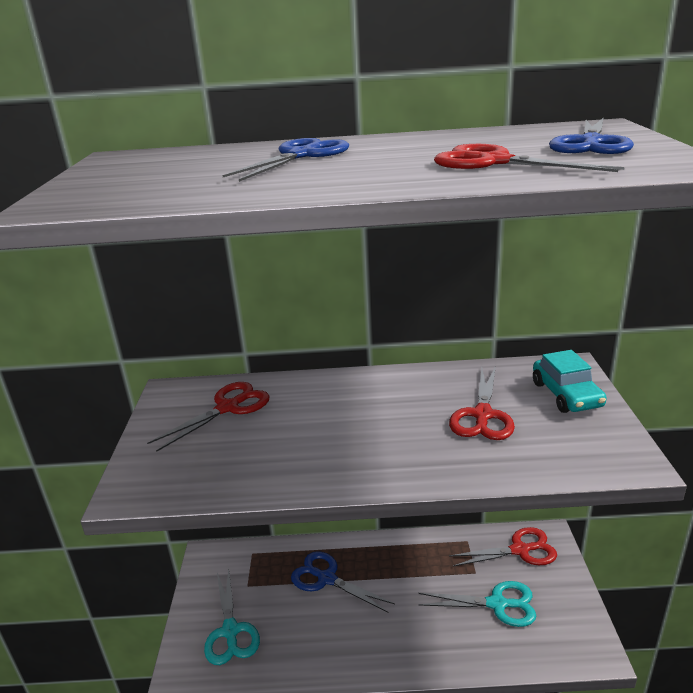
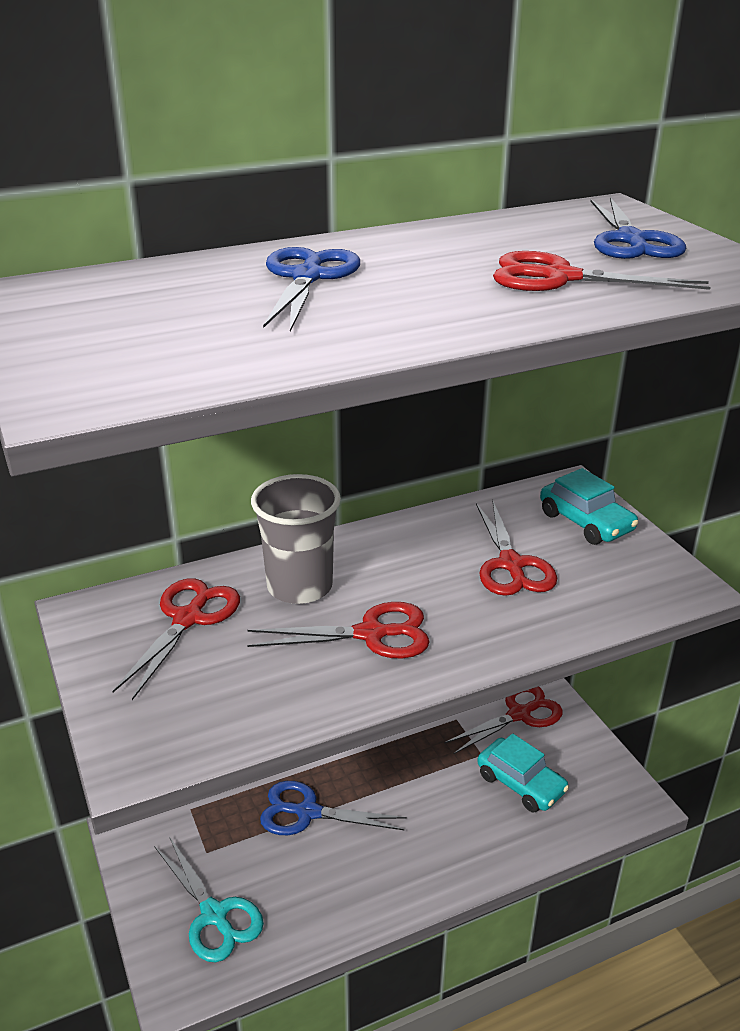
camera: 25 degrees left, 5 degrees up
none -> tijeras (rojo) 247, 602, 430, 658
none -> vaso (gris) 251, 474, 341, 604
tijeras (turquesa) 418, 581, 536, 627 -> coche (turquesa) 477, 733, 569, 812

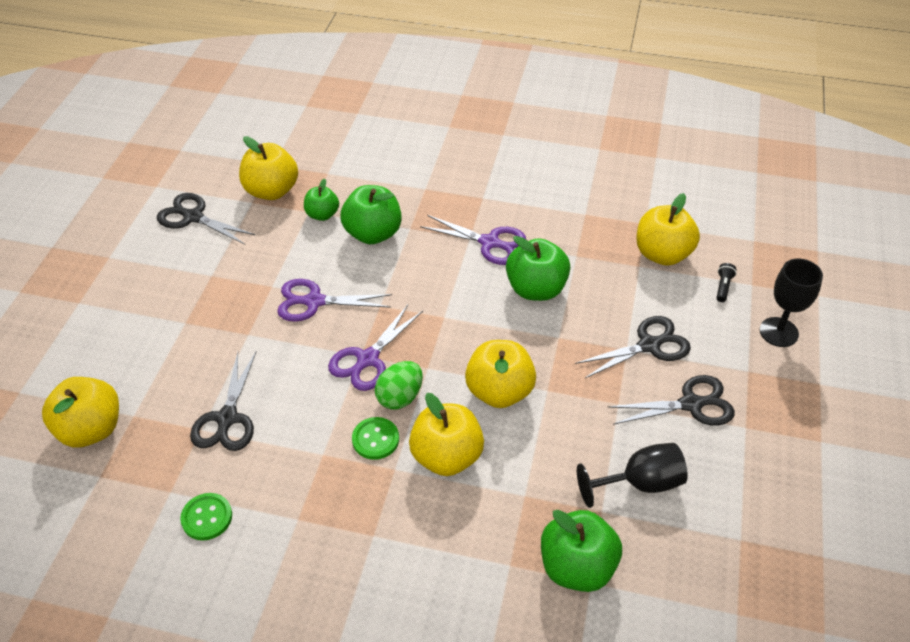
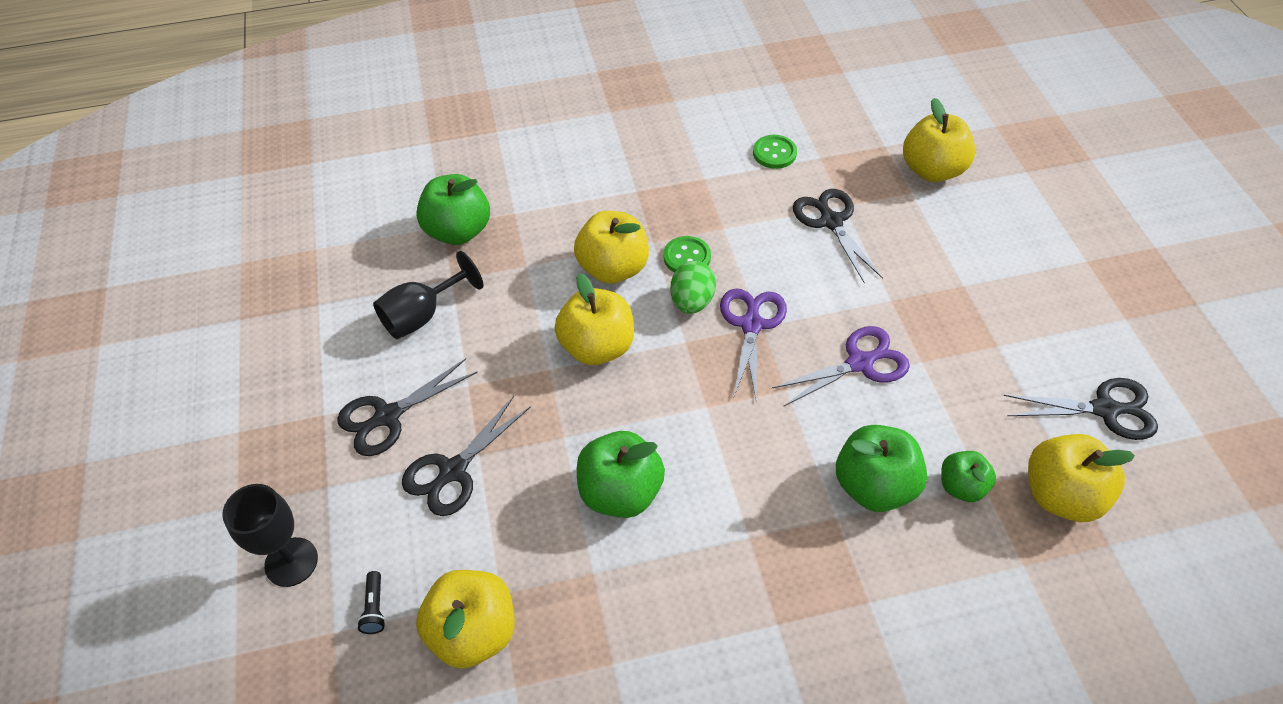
camera: 155 degrees right, 5 degrees up
tijeras (morado) 420, 215, 526, 265 -> none

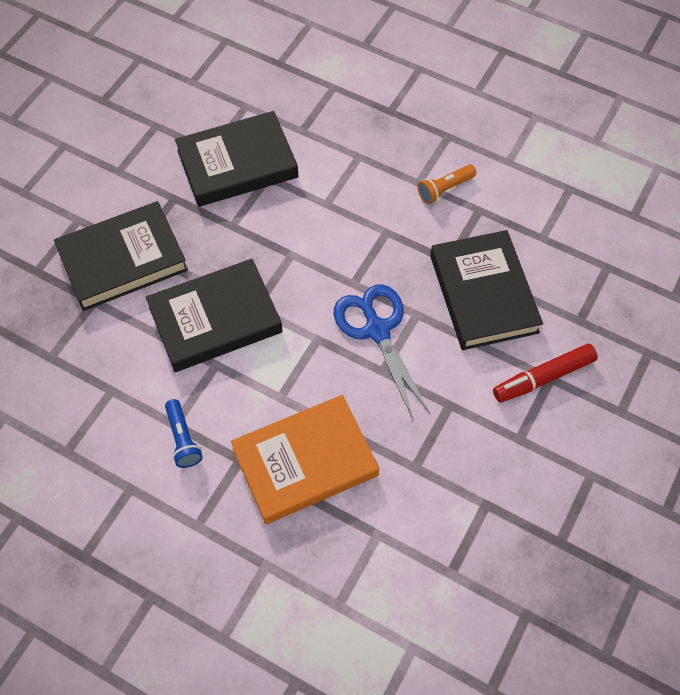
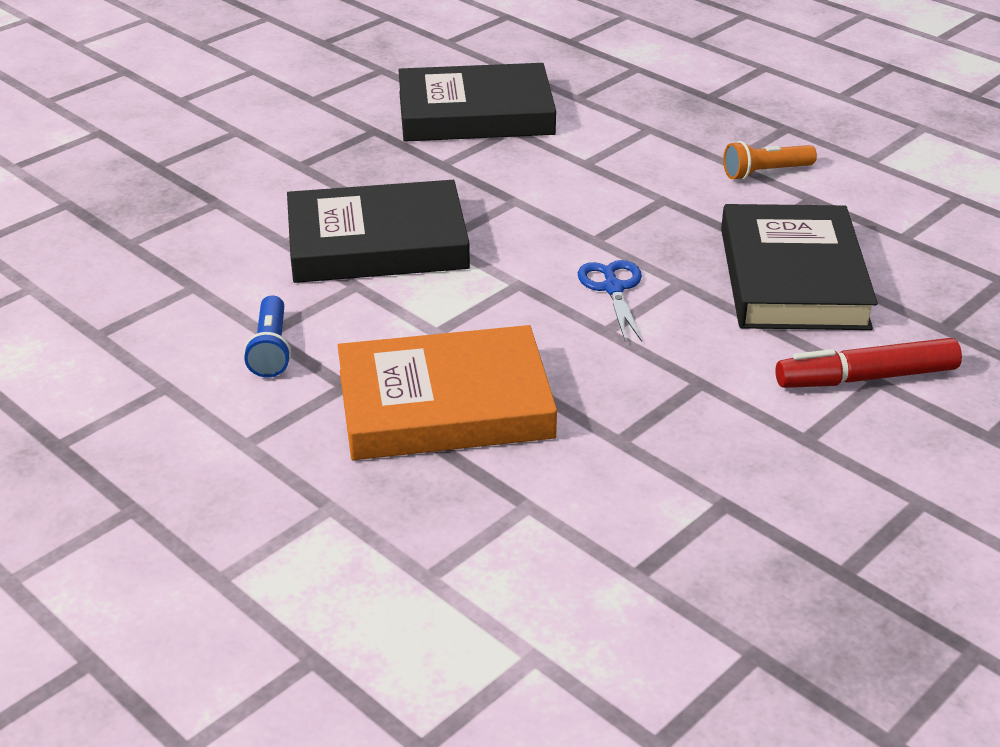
camera: 15 degrees right, 25 degrees down
libro (negro) 54, 201, 188, 311 -> none
tijeras (azul) 334, 284, 430, 419 -> tijeras (azul) 578, 260, 642, 342, x0.58

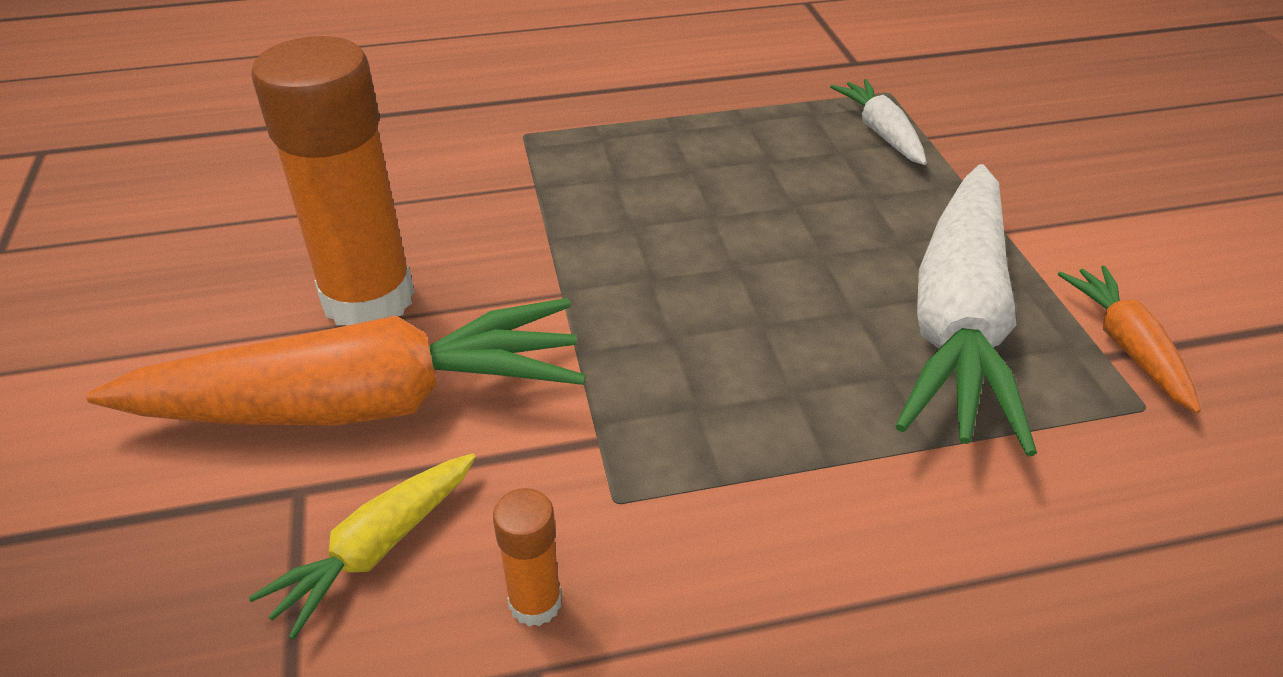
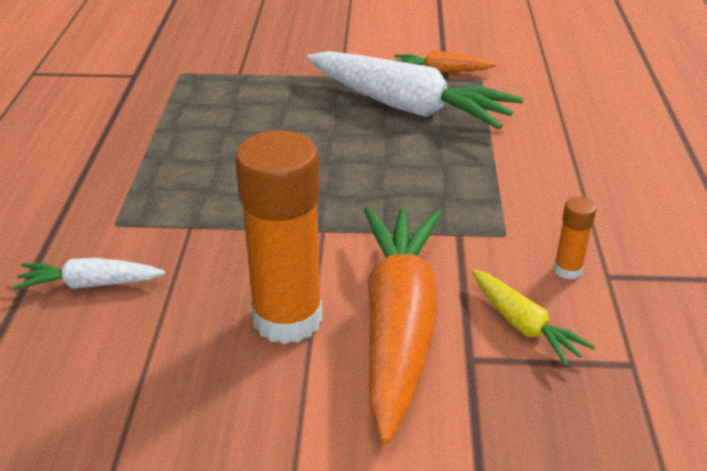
camera: 75 degrees left, 5 degrees down
zanahoria (blanco) 830, 79, 927, 165 -> zanahoria (blanco) 13, 258, 165, 290, move

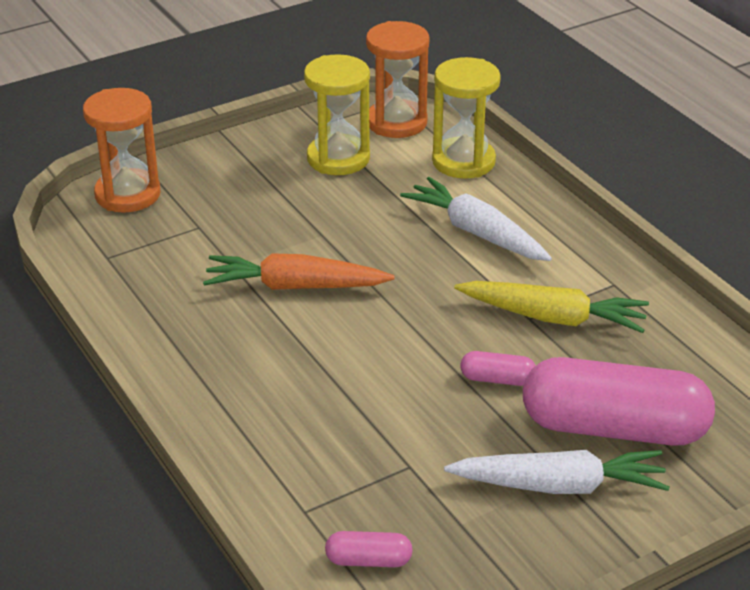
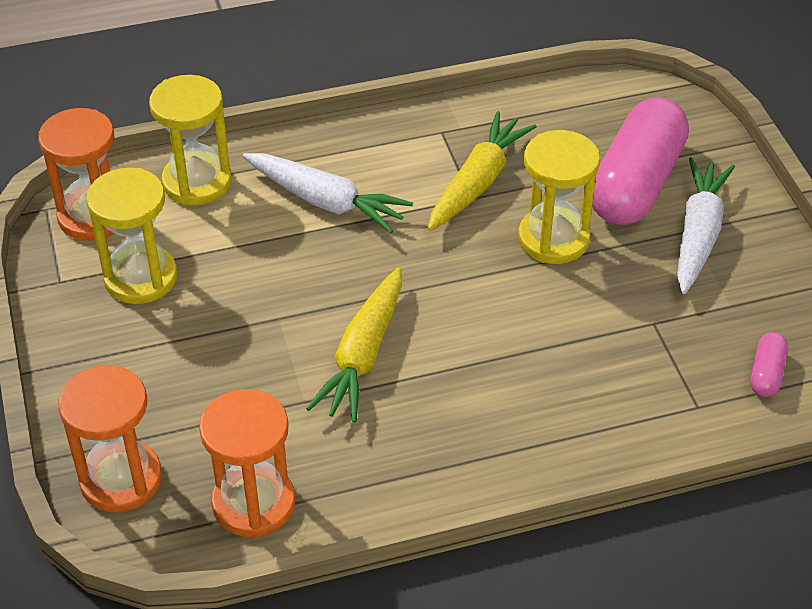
camera: 75 degrees left, 10 degrees up
none -> reloj de arena (naranja) 199, 389, 295, 538
cápsula (rosa) 461, 351, 536, 386 -> reloj de arena (amarillo) 518, 130, 600, 264
zanahoria (naranja) 203, 253, 395, 290 -> zanahoria (amarillo) 306, 267, 402, 423
zanahoria (blanco) 400, 177, 552, 261 -> zanahoria (blanco) 243, 153, 413, 233, 120 degrees counterclockwise

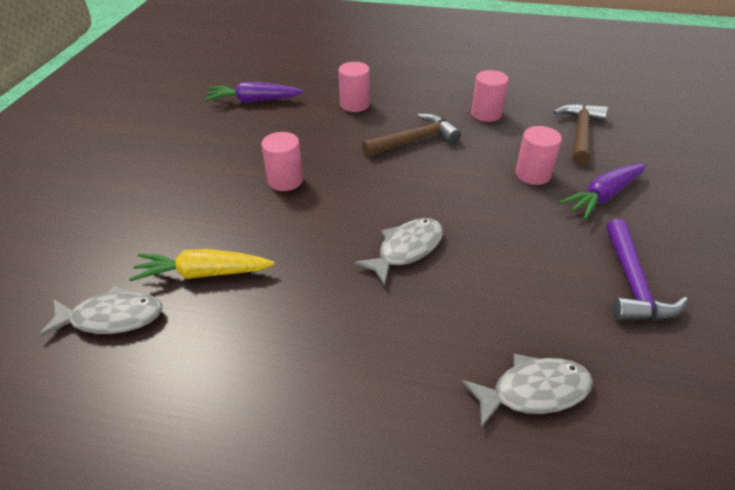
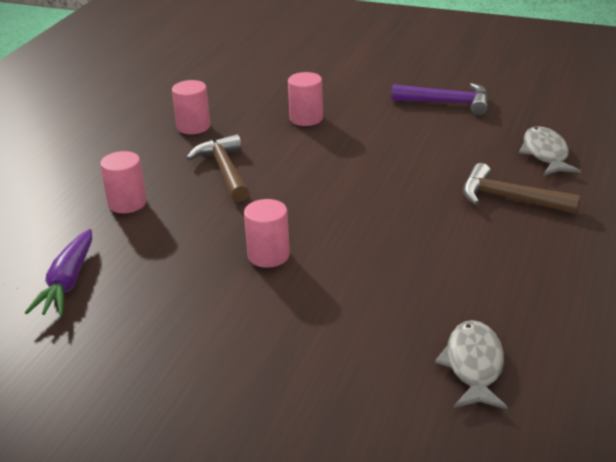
camera: 80 degrees left, 10 degrees down
zanahoria (amarillo) 129, 249, 275, 281 -> none
pez (gris) 354, 218, 444, 286 -> none
zanahoria (morado) 559, 163, 646, 220 -> none
martillo (marrón) 553, 104, 608, 165 -> martillo (marrón) 463, 163, 581, 214, move

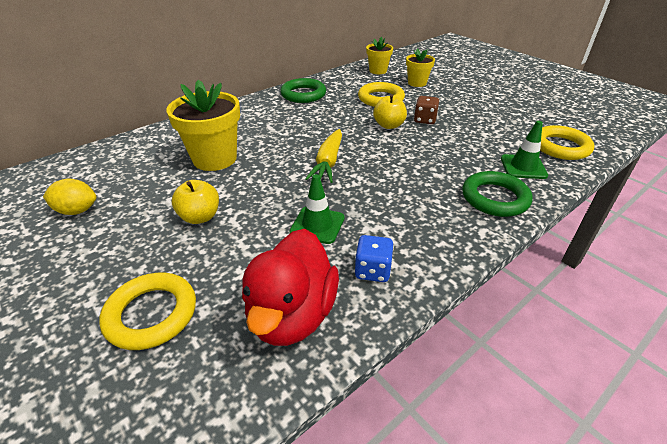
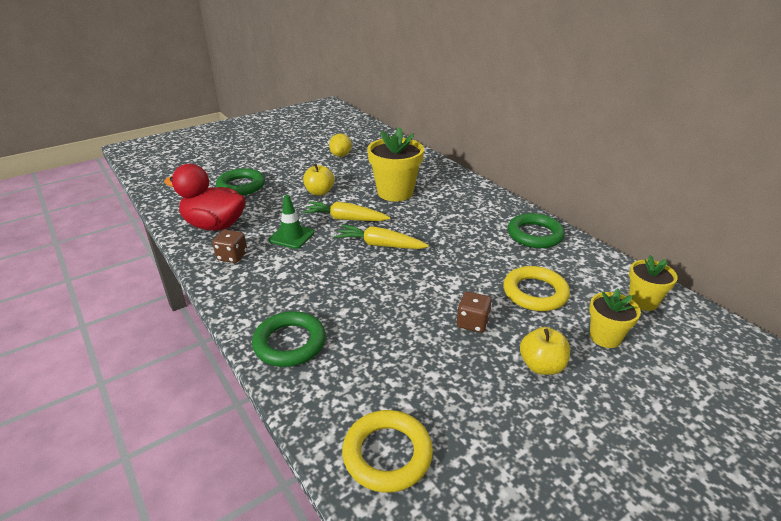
camera: 95 degrees right, 5 degrees down
cono de tráfico (verde) 501, 121, 548, 179 -> none
none -> zanahoria (amarillo) 302, 201, 390, 221
manzana (amarillo) 373, 94, 407, 129 -> manzana (amarillo) 520, 327, 570, 375, move
anillo (amarillo) 99, 273, 196, 350 -> anillo (verde) 216, 168, 265, 195
dado (azul) 355, 235, 394, 282 -> dado (marrón) 212, 230, 247, 263

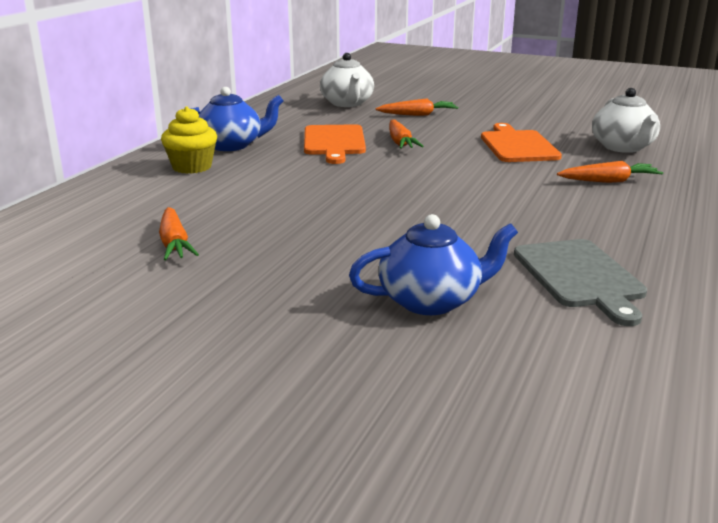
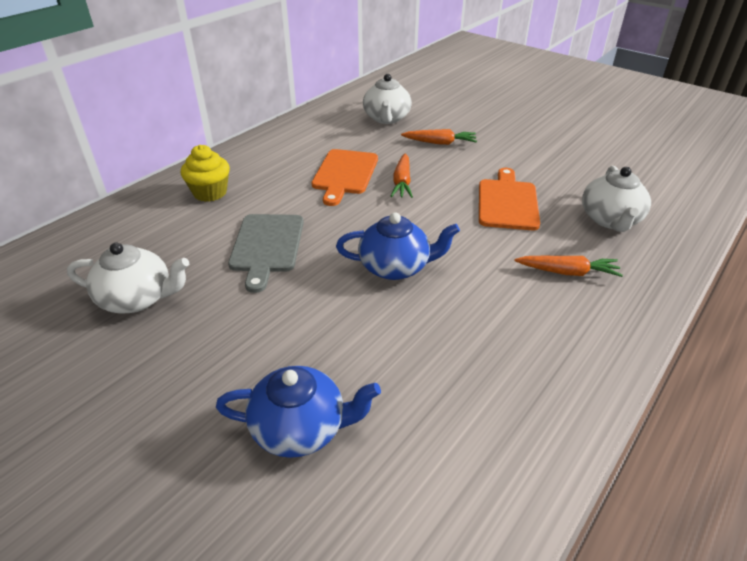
camera: 15 degrees right, 15 degrees up
tetera (azul) 191, 87, 284, 151 -> tetera (azul) 336, 213, 460, 280, move
tabla de cortar (gris) 514, 239, 647, 326 -> tabla de cortar (gris) 228, 214, 304, 293, move
zanahoria (naranja) 159, 207, 199, 260 -> tetera (blanco) 67, 242, 189, 313

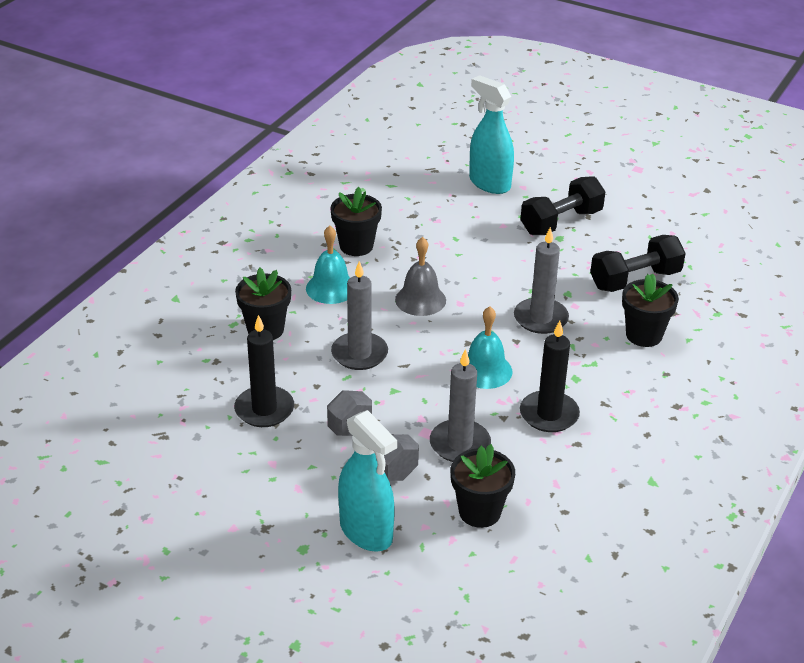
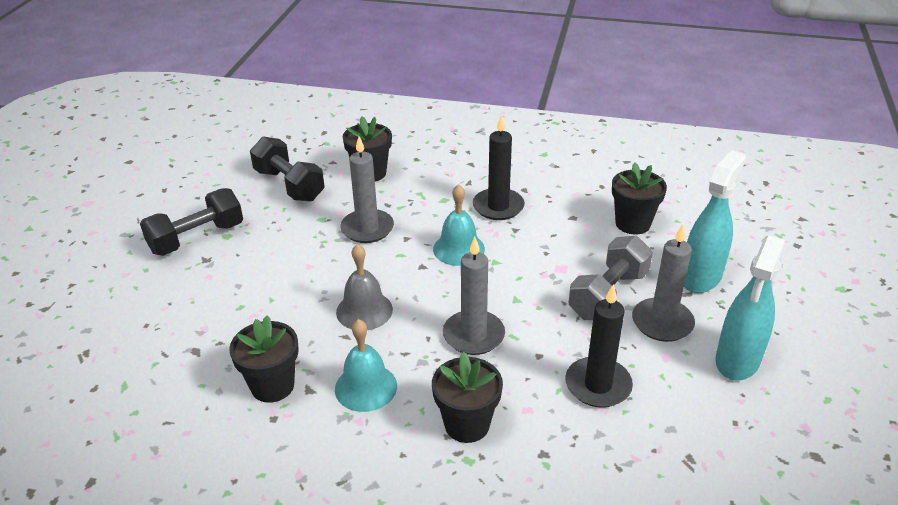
camera: 105 degrees left, 0 degrees up
vela (gris) 430, 349, 491, 462 -> vela (gris) 632, 224, 695, 342, move
pulverizador (turquesa) 469, 75, 514, 194 -> pulverizador (turquesa) 715, 235, 785, 380, move
mancuerna (negro) 520, 176, 605, 235 -> mancuerna (negro) 140, 188, 243, 256, 75 degrees counterclockwise

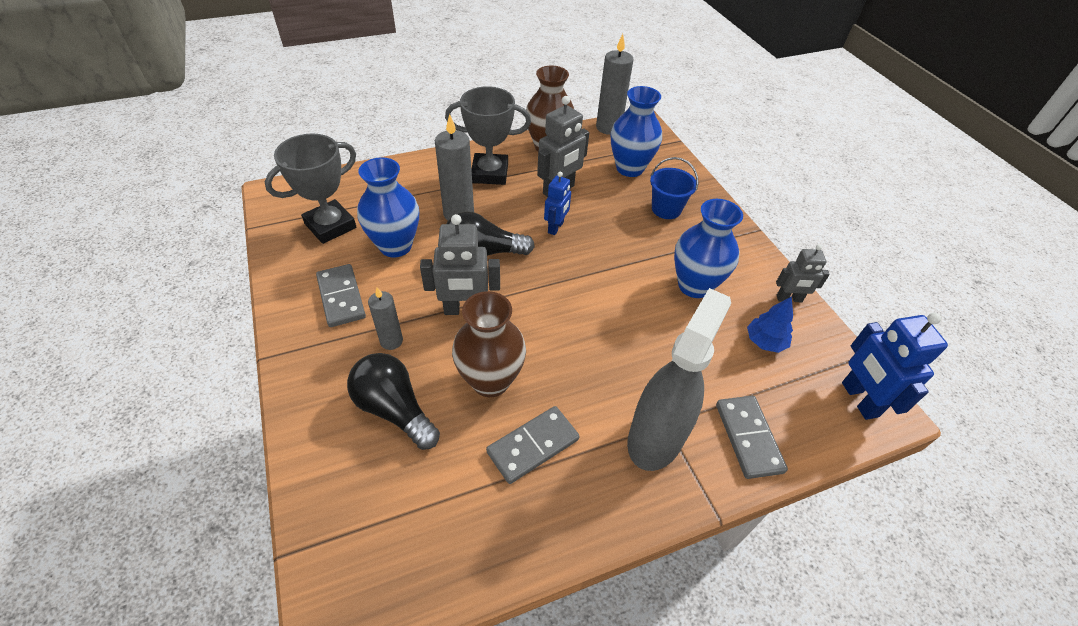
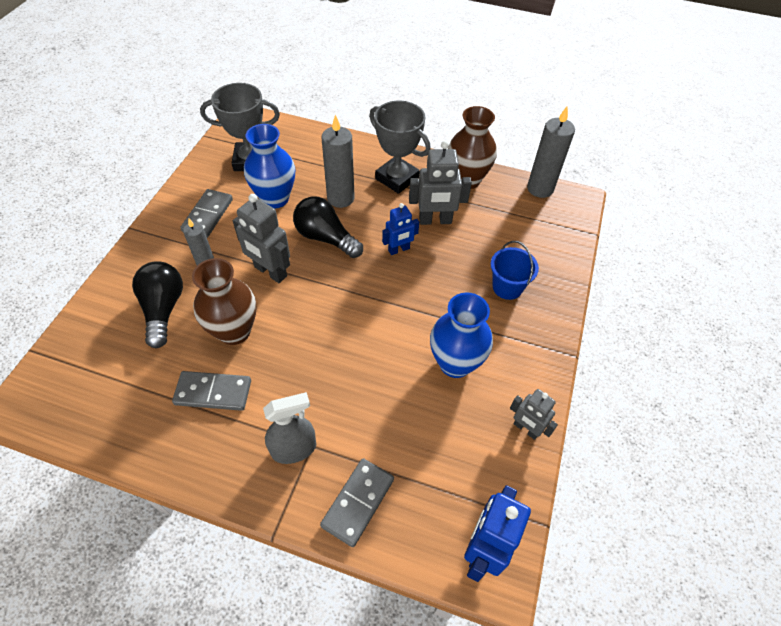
camera: 40 degrees right, 5 degrees up
florero (azul) 611, 86, 662, 177 -> none
árbol (azul) 747, 296, 793, 353 -> none
pulverizador (gris) 627, 288, 731, 471 -> pulverizador (gris) 263, 392, 316, 464, x0.63

